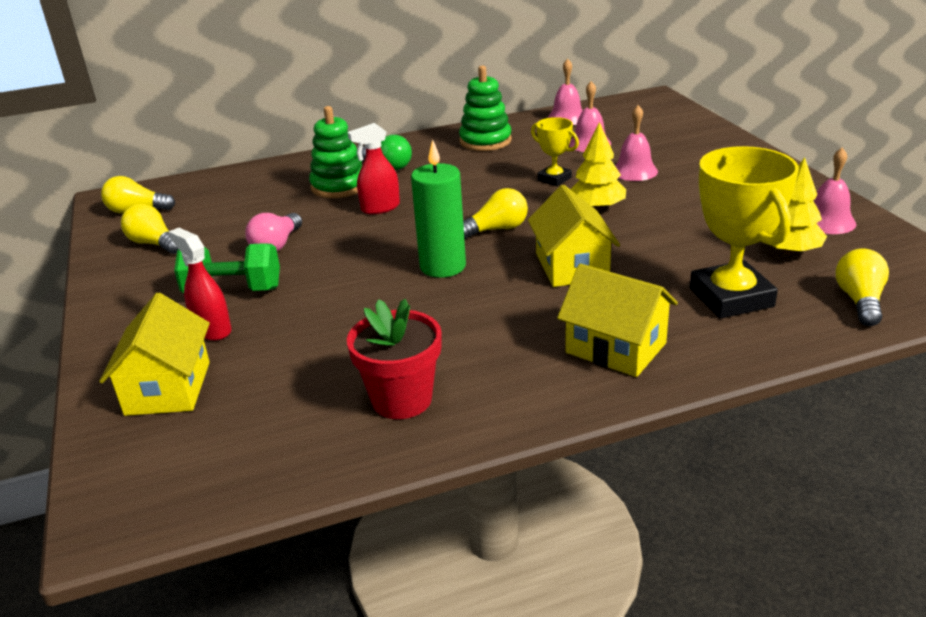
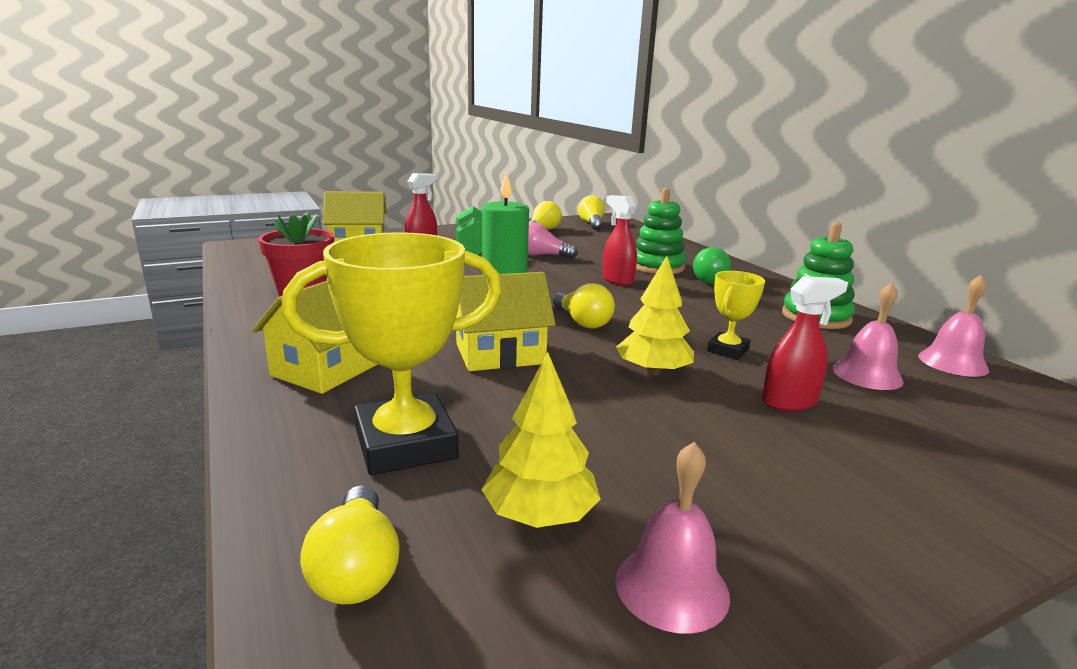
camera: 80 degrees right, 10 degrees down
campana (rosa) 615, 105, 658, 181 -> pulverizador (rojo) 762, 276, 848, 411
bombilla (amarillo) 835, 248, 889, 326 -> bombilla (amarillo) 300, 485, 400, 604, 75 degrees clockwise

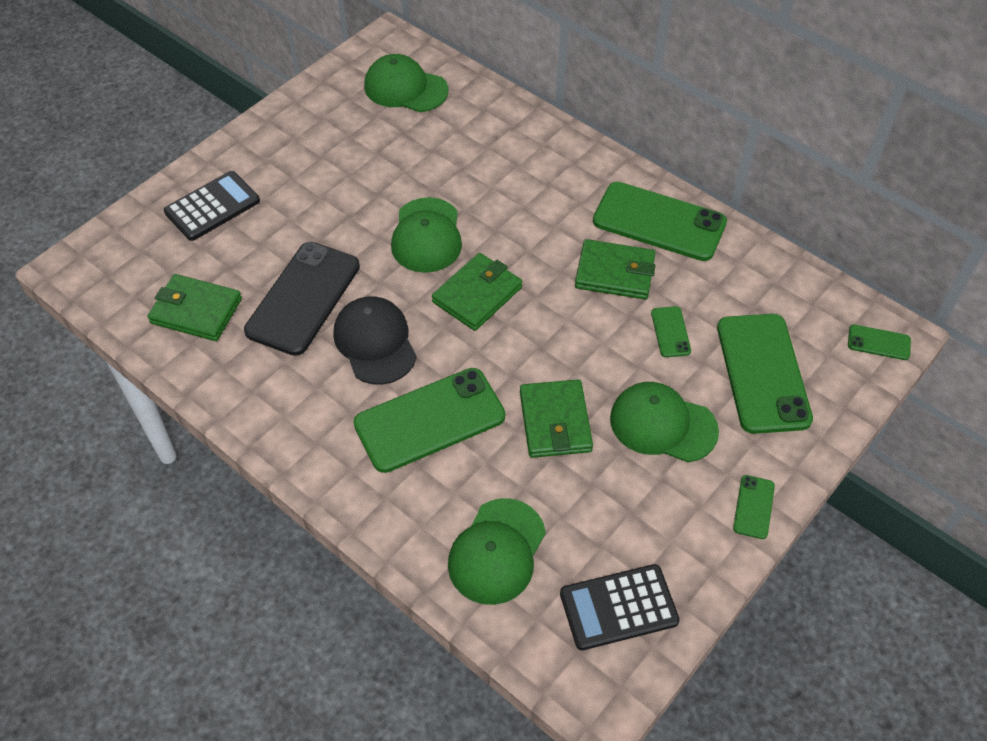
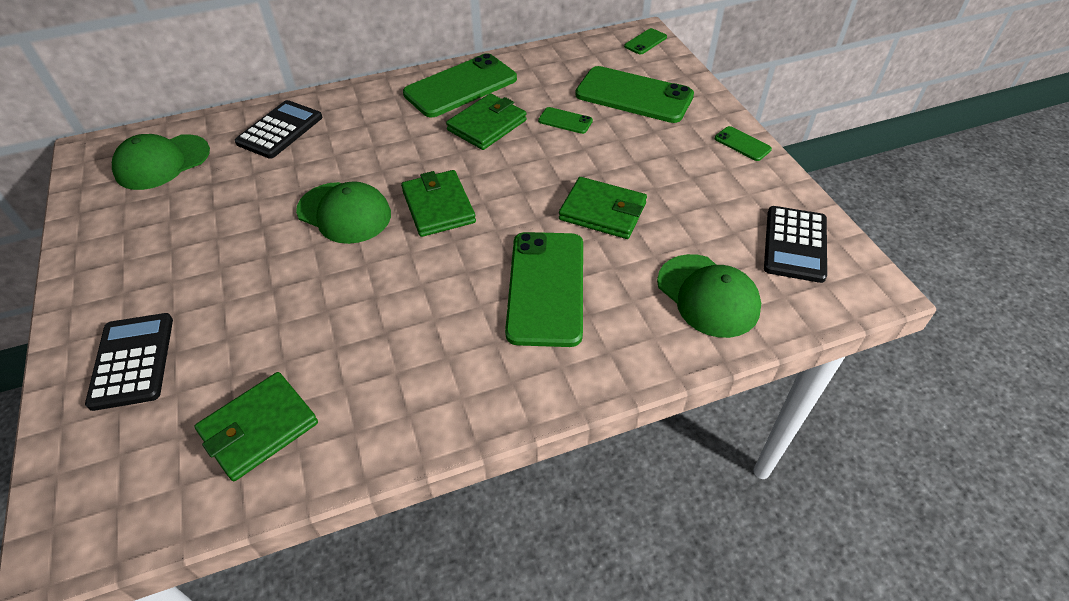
camera: 60 degrees left, 5 degrees down
móvil (negro) 244, 242, 360, 356 -> none
gorra (negro) 333, 297, 417, 384 -> none
gorra (verde) 610, 382, 719, 463 -> none
none -> calculadora (negro) 235, 100, 322, 159

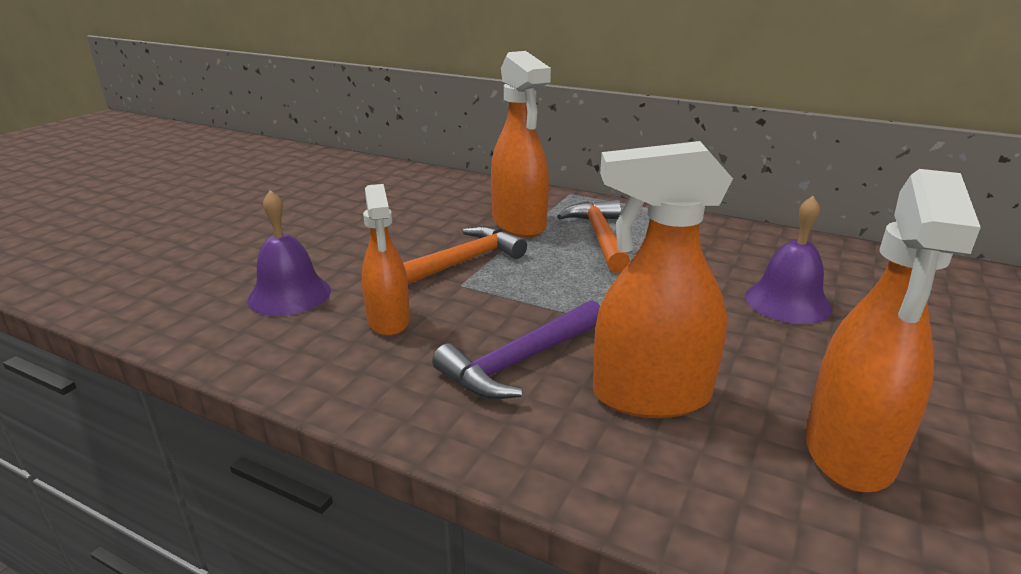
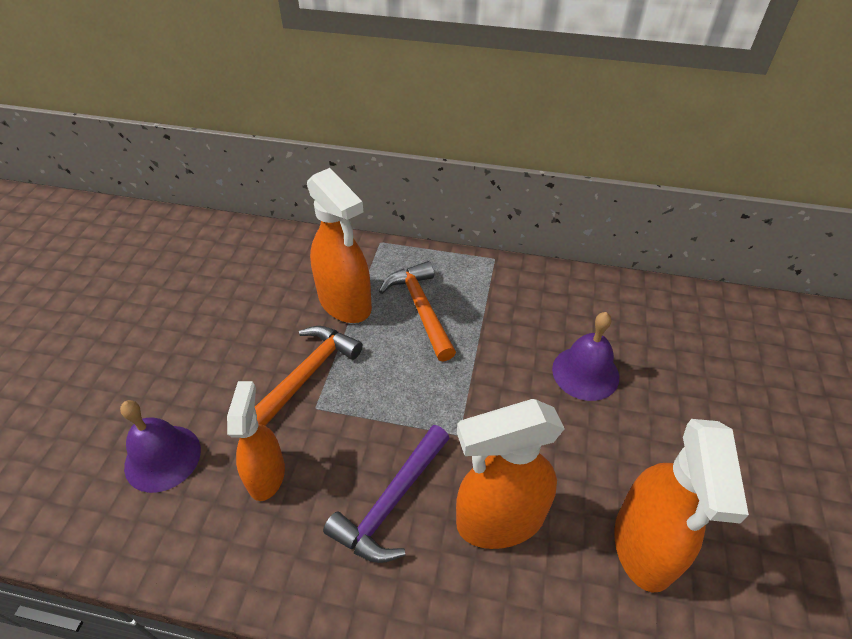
camera: 15 degrees left, 20 degrees up
pulverizador (naranja) 362, 184, 410, 336 -> pulverizador (naranja) 227, 381, 285, 501, 150 degrees counterclockwise

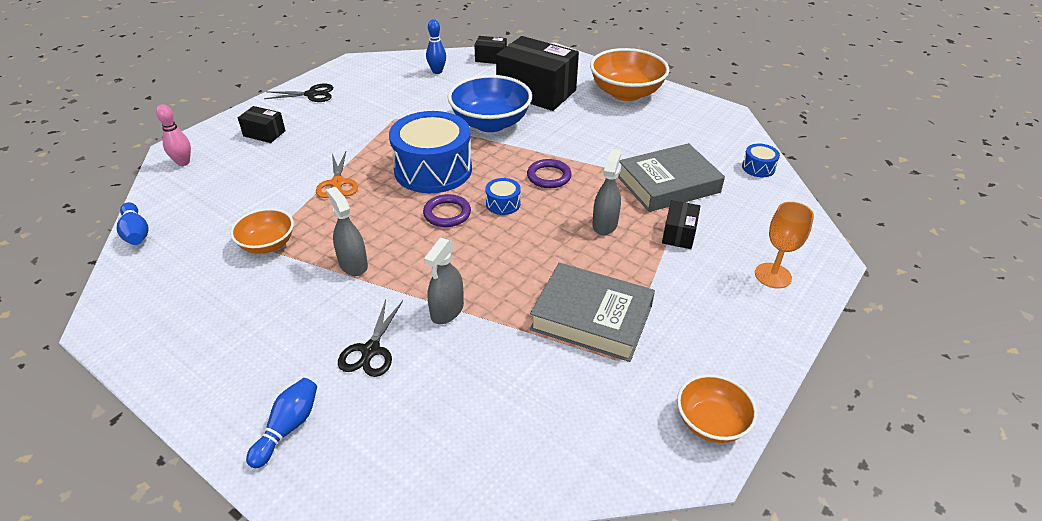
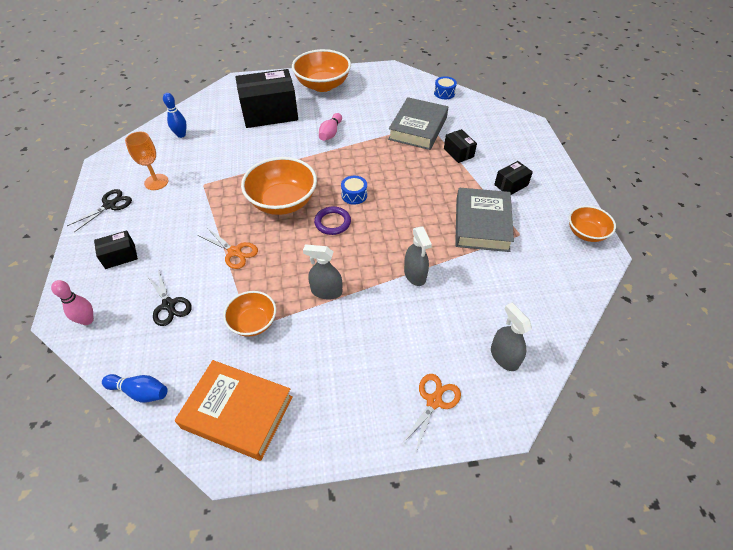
camera: 45 degrees left, 10 degrees up
cuenco (azul) 448, 75, 532, 132 -> none
anillo (morado) 527, 159, 572, 188 -> none
none -> libro (naranja) 175, 360, 293, 461
none -> bolo (rosa) 319, 113, 342, 141
tijeras (negro) 338, 300, 403, 377 -> tijeras (negro) 146, 269, 192, 326, move
caja (negro) 474, 36, 507, 64 -> caja (negro) 494, 161, 533, 195, move
pulverizador (gris) 592, 149, 621, 235 -> pulverizador (gris) 491, 303, 532, 371, move
copa (naranja) 755, 202, 814, 289 -> copa (naranja) 125, 132, 169, 190, move
bolo (azul) 246, 378, 317, 468 -> tijeras (naranja) 400, 374, 461, 453
tambor (azul) 389, 111, 472, 193 -> cuenco (naranja) 241, 157, 317, 215
libro (gris) 530, 263, 655, 362 -> libro (gris) 455, 188, 514, 252, 60 degrees counterclockwise

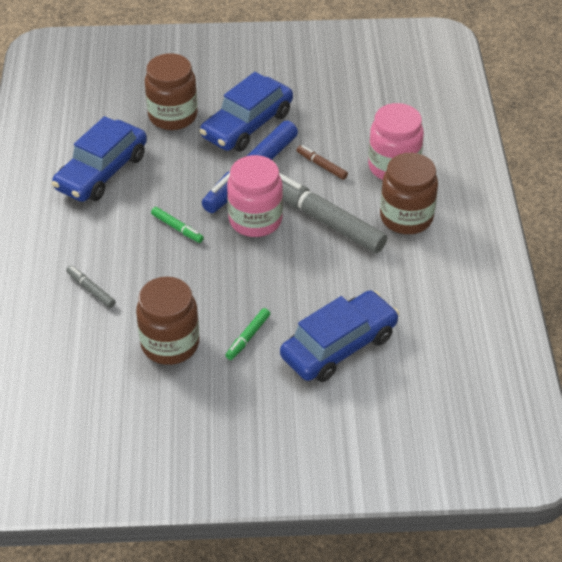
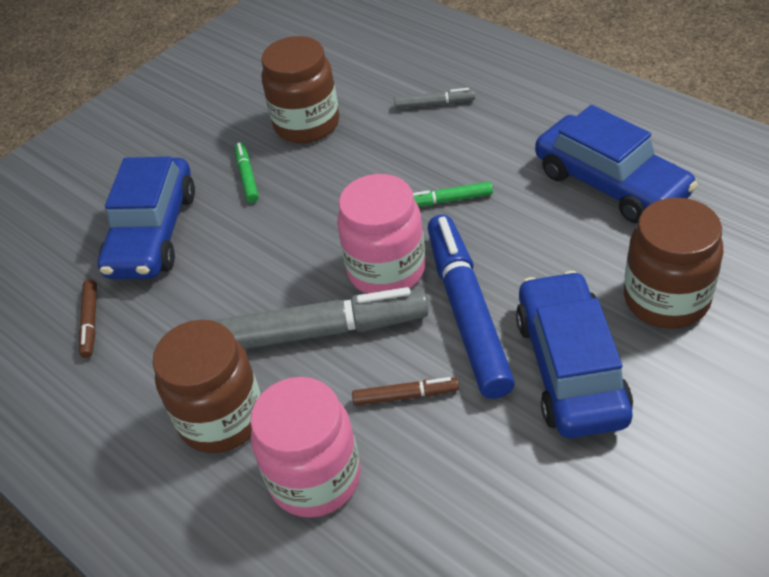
camera: 140 degrees right, 0 degrees up
none -> rotulador (marrón) 79, 280, 97, 358
coche (azul) 52, 116, 147, 202 -> coche (azul) 535, 105, 698, 224, 150 degrees clockwise

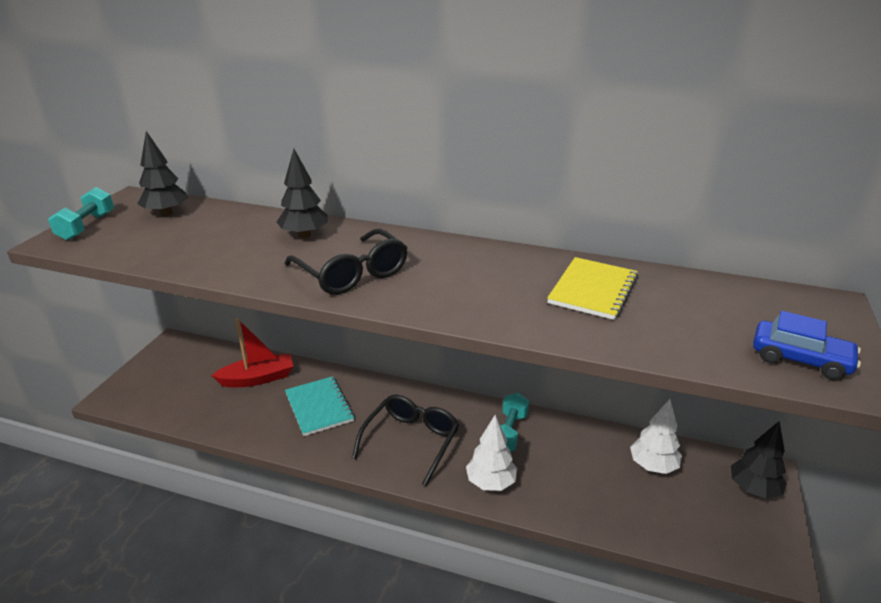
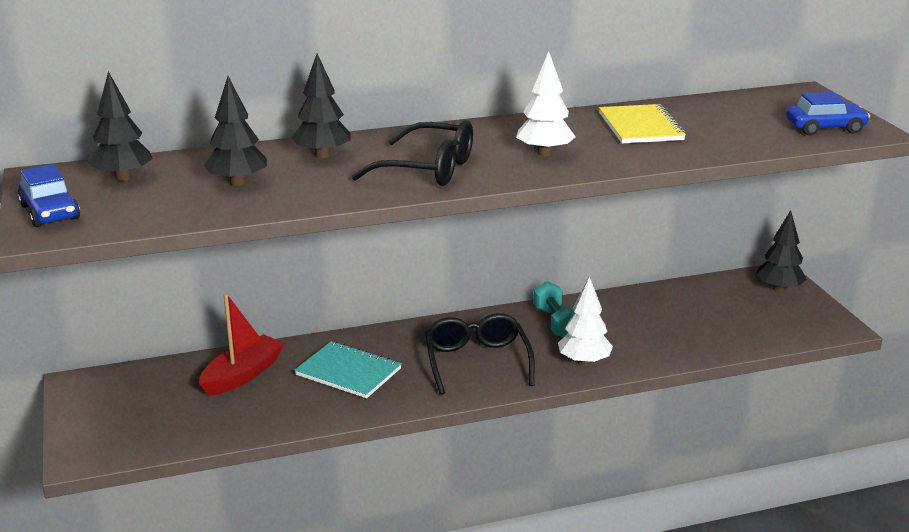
camera: 35 degrees left, 5 degrees down
none -> árbol (negro) 204, 76, 267, 186
árbol (blanco) 630, 399, 682, 474 -> árbol (blanco) 516, 51, 576, 156, move
mancuerna (turquesa) 48, 187, 114, 241 -> coche (azul) 17, 164, 80, 227

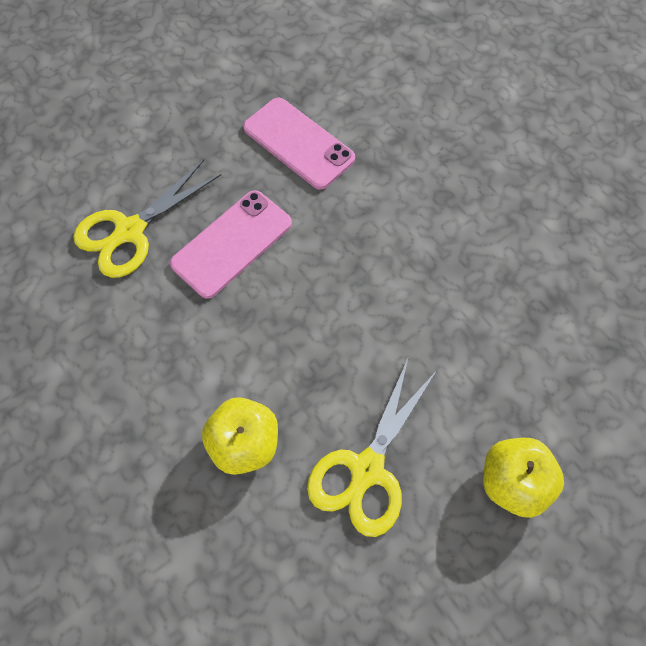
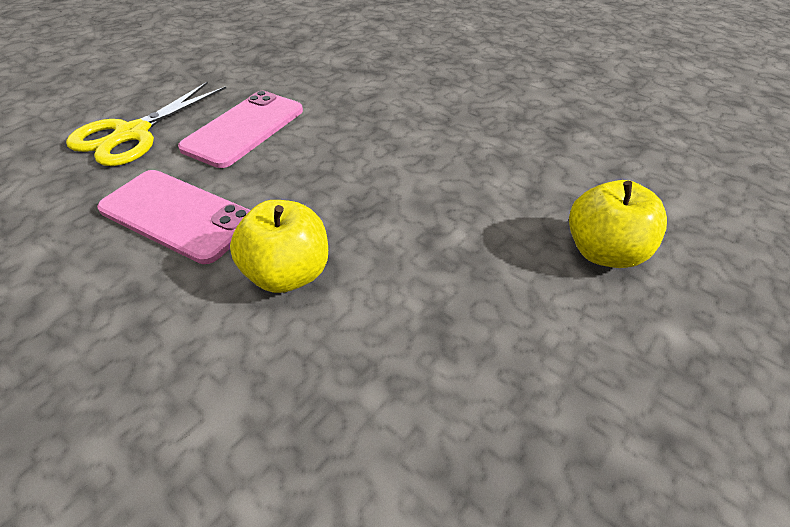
camera: 15 degrees left, 20 degrees down
tijeras (amarillo) 307, 359, 437, 537 -> none
móvil (rosa) 243, 98, 355, 190 -> móvil (rosa) 97, 170, 250, 264, move

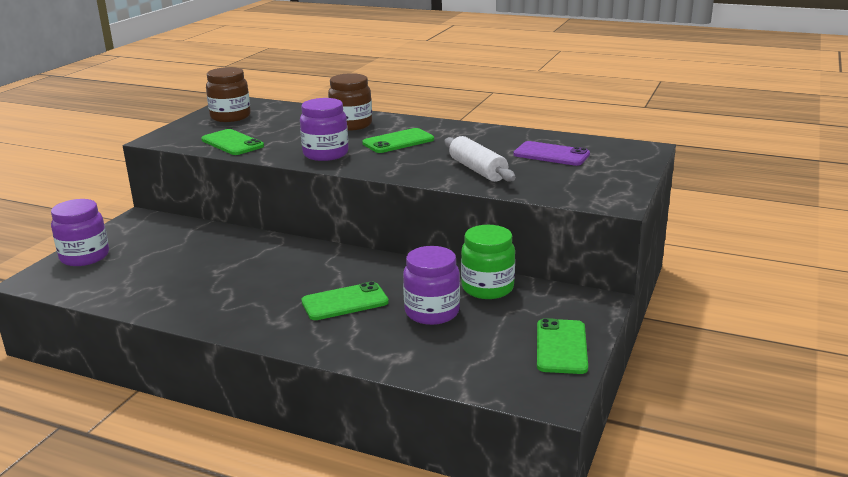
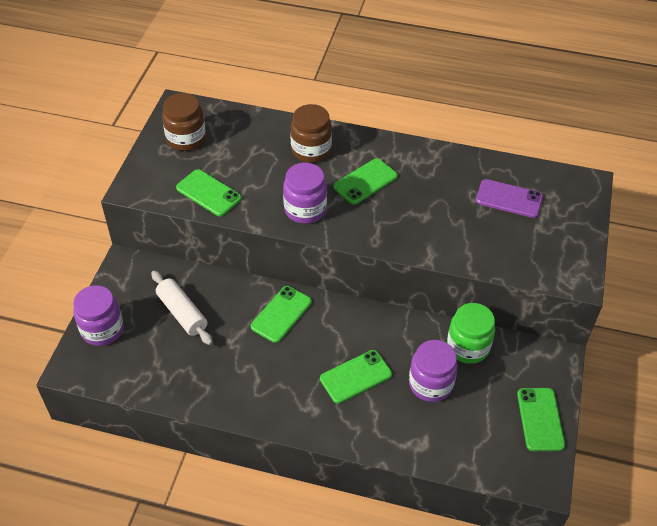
camera: 10 degrees left, 25 degrees up
none -> móvil (verde) 251, 286, 312, 343
rodillo (blanco) 444, 136, 516, 182 -> rodillo (blanco) 151, 271, 213, 345, move

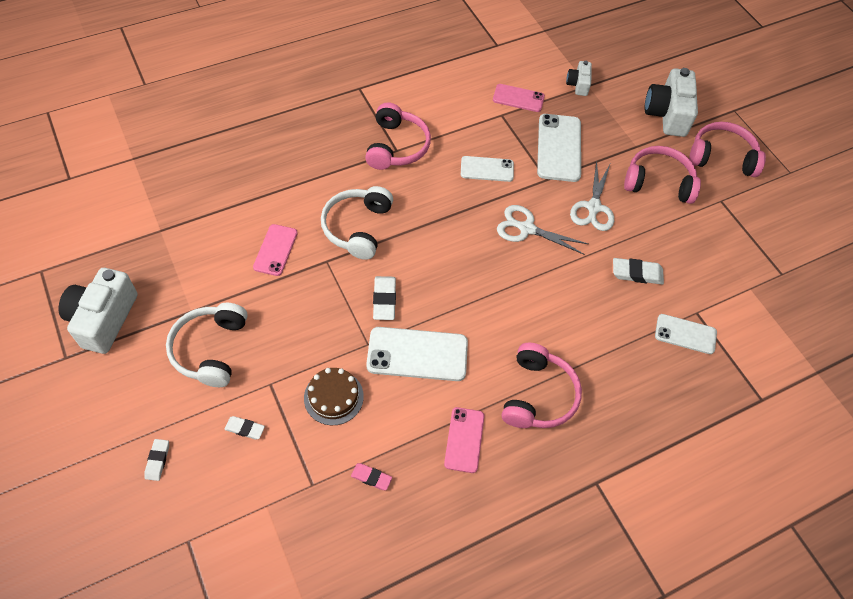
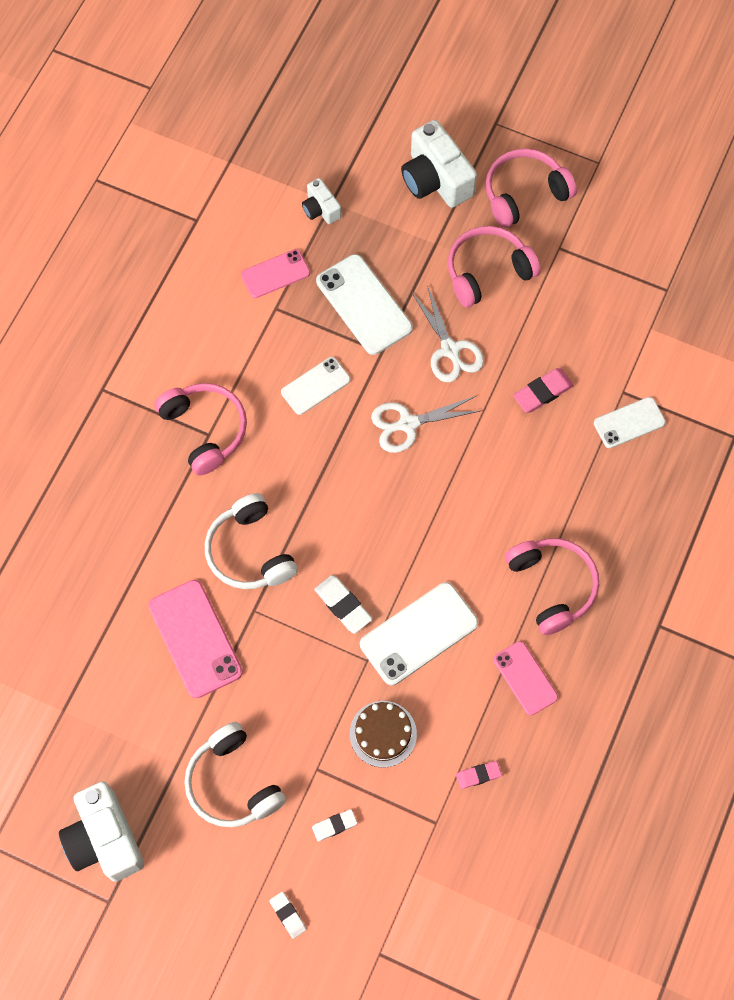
camera: 35 degrees left, 10 degrees up
goma de borrar (blanco) 613, 258, 664, 284 -> goma de borrar (rosa) 513, 368, 574, 413
móvil (rosa) 253, 224, 297, 276 -> móvil (rosa) 148, 580, 243, 698, x1.61

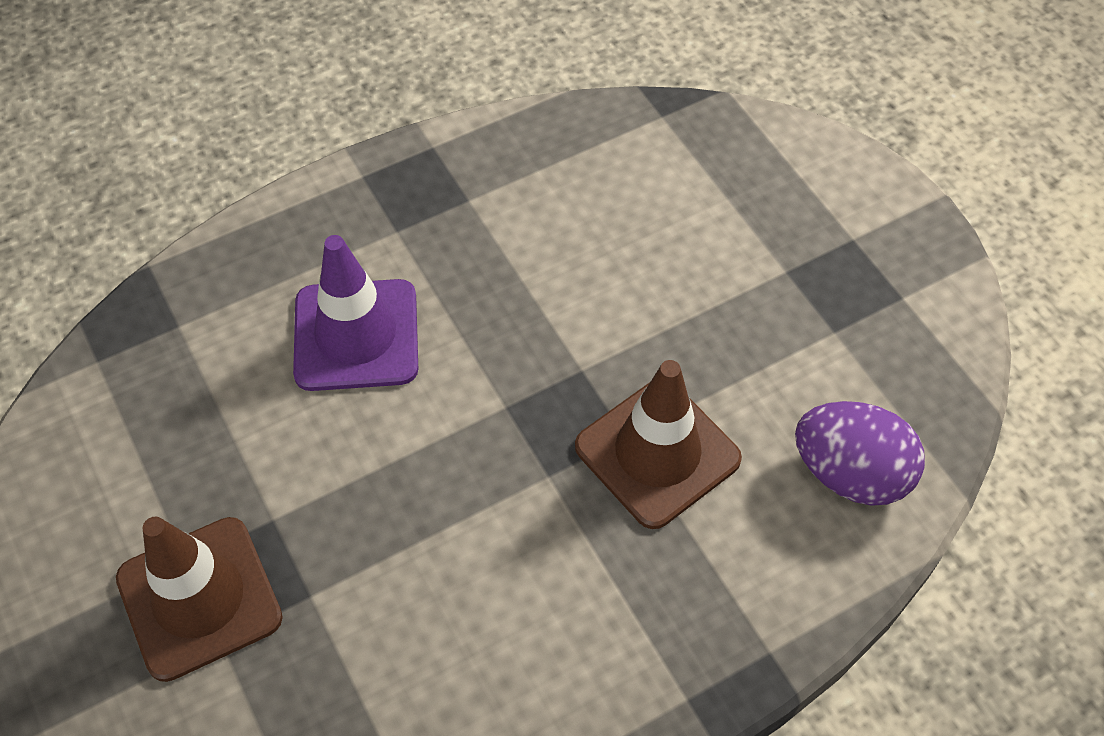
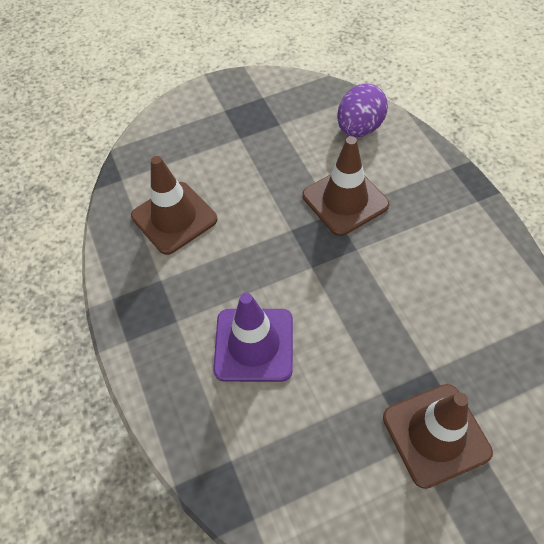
camera: 80 degrees left, 0 degrees up
none -> cono de tráfico (marrón) 131, 156, 217, 255

